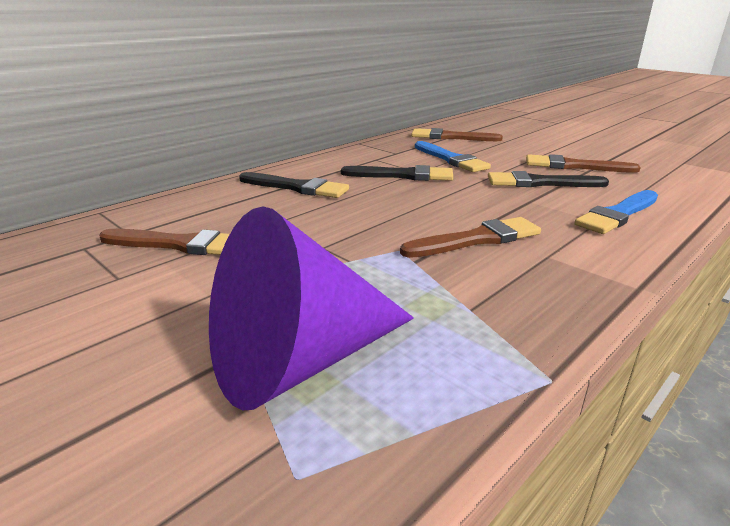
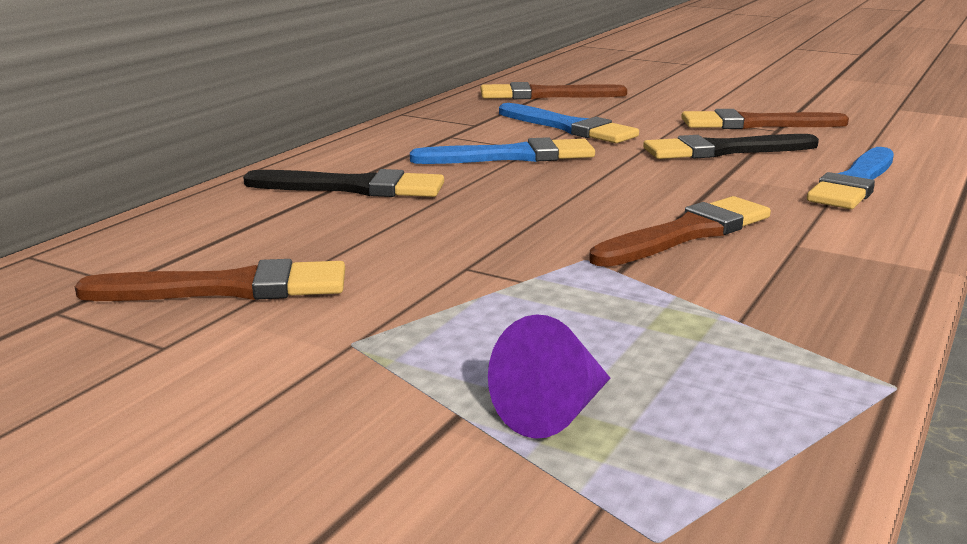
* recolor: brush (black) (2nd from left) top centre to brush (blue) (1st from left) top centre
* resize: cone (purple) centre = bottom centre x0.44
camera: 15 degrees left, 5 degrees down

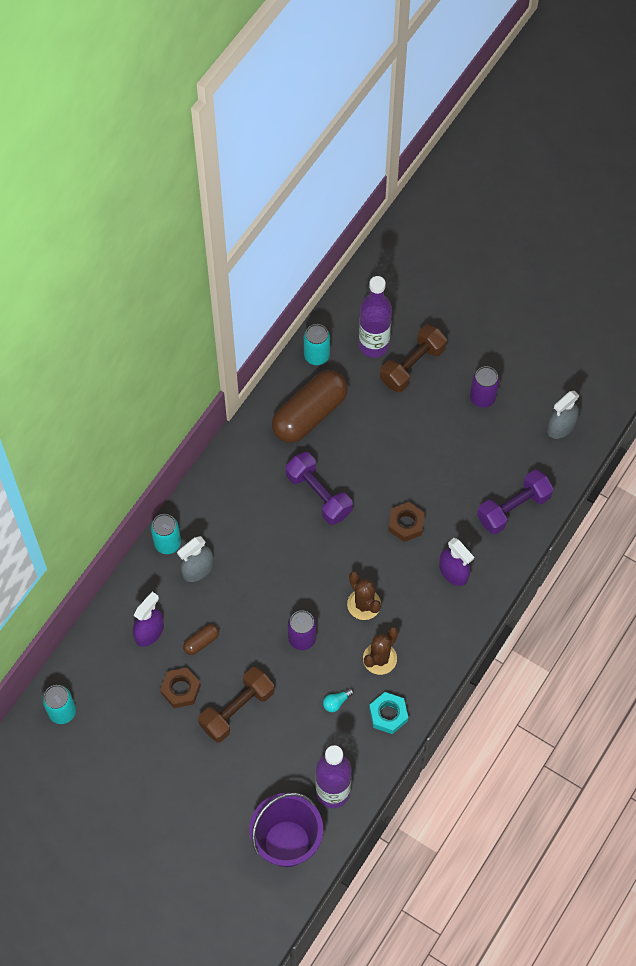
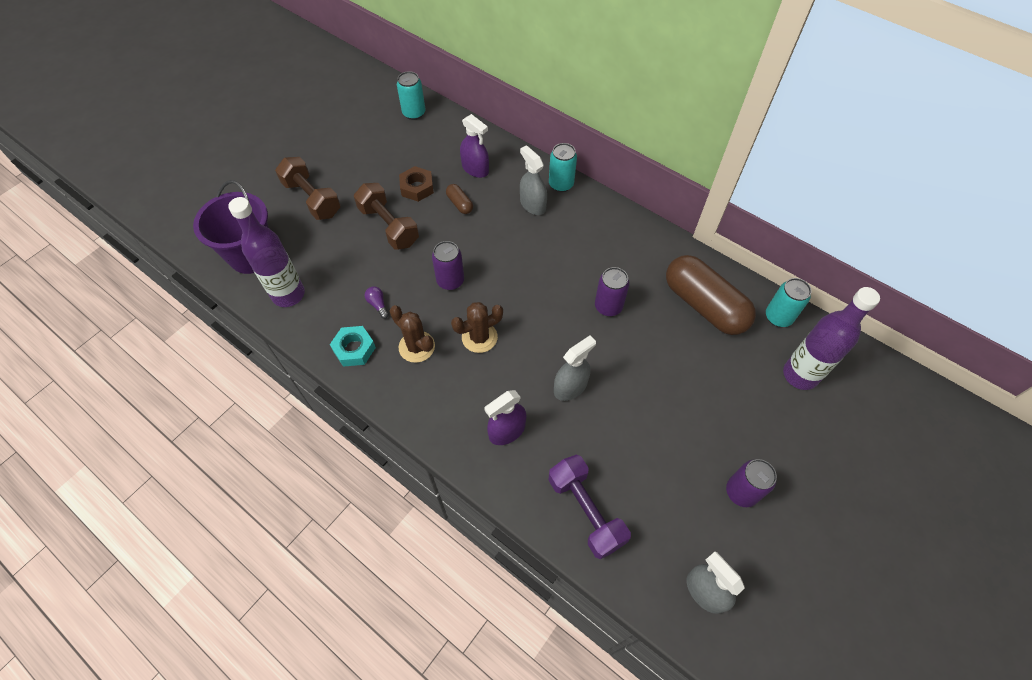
* move: dumbbell (brown) (2nd from left in the first image) centre to dumbbell (brown) (1st from left) top left
* replace: dumbbell (purple) (1st from left) centre to can (purple) (2nd from left) centre
* replace: nut (brown) (2nd from left) centre to spray bottle (grey) (2nd from left) centre
* recolor: light bulb (turquoise) bottom centre to light bulb (purple) centre
camera: 95 degrees right, 5 degrees down

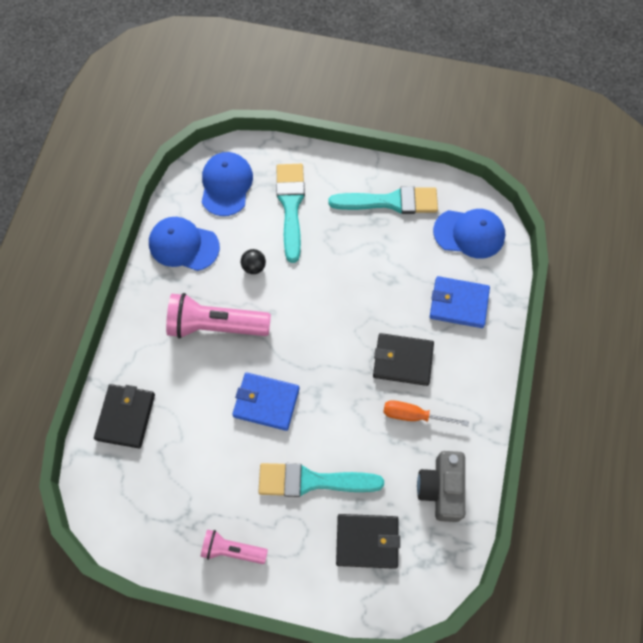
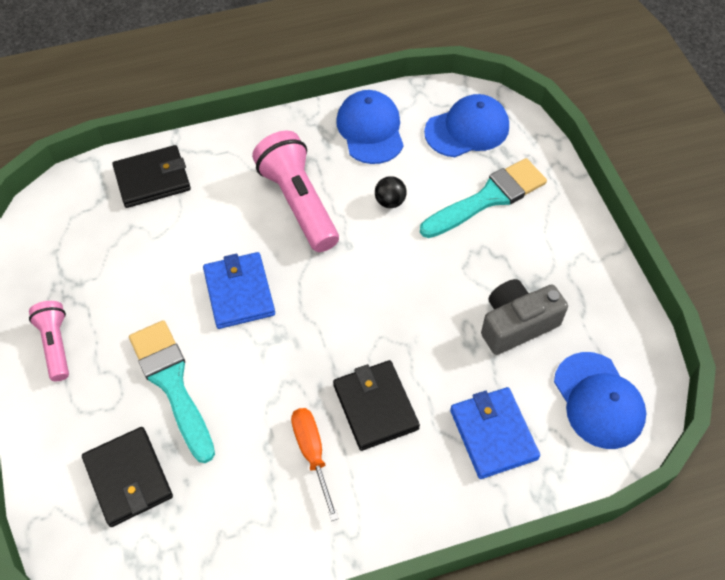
* delete: brush (turquoise) (3rd from left) top centre
* move: camera (grey) bottom right to middle right
camera: 60 degrees right, 10 degrees down

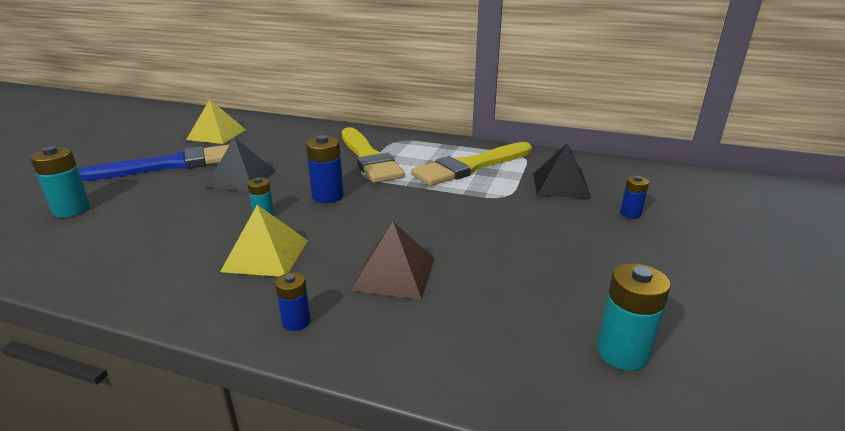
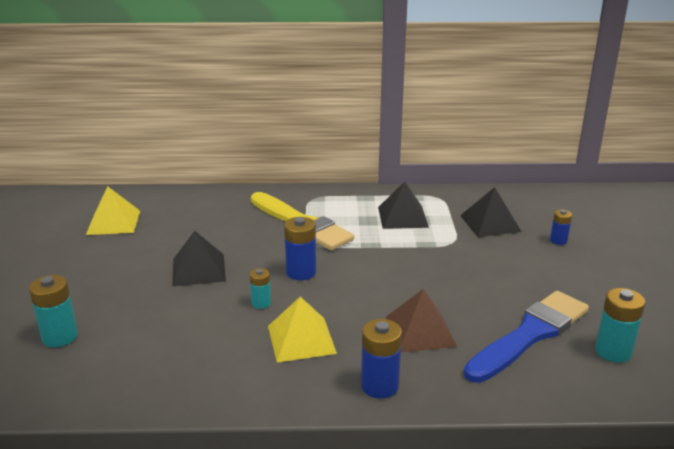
* replace: brush (yellow) (2nd from left) centre to pyramid (black) (2nd from left) centre
* move: brush (blue) middle left to bottom right
* resize: battery (blue) (1st from left in the first image) bottom centre = bottom centre x1.66
camera: 20 degrees left, 0 degrees up

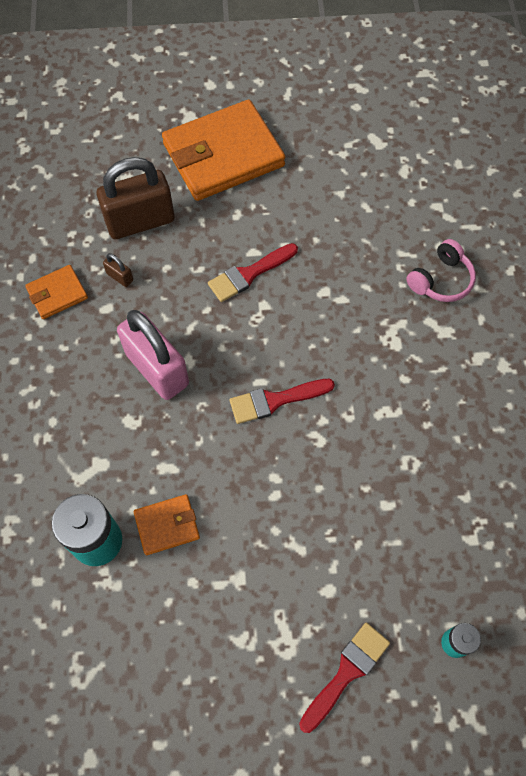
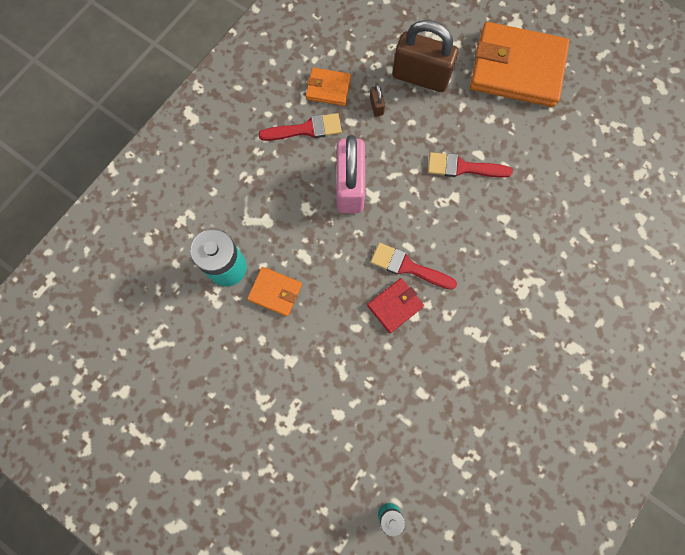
* delete: headphones (pink) middle right
* move: brush (red) (3rd from left in the first image) bottom centre to brush (red) (1st from left) top centre
* insert: wallet (red) centre
camera: 40 degrees right, 10 degrees up

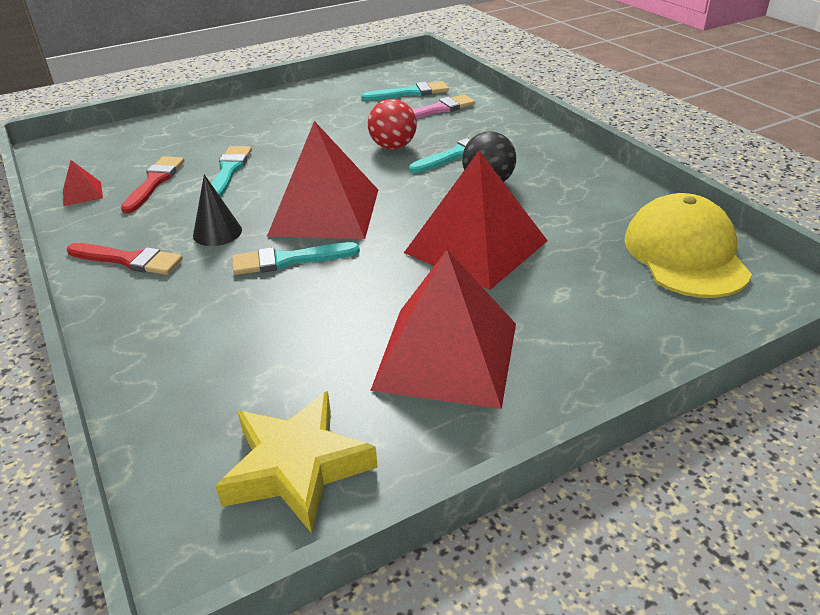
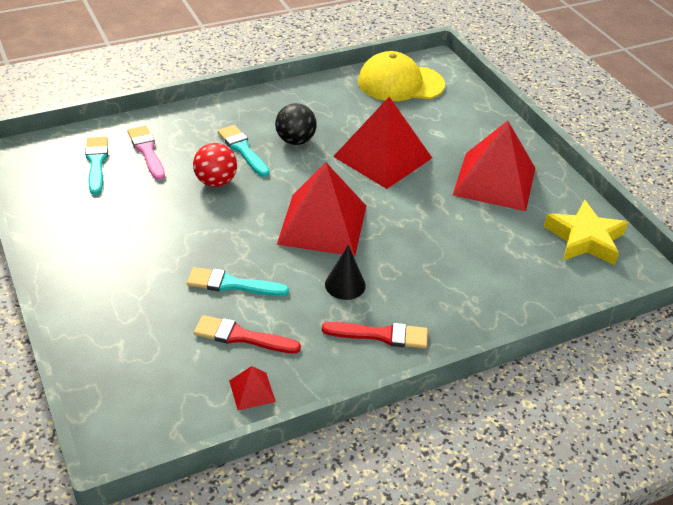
* delete: brush (turquoise) (2nd from left) centre
* rotate: brush (red) (1st from left in the first image) middle left = centre 75 degrees clockwise
camera: 90 degrees left, 5 degrees up

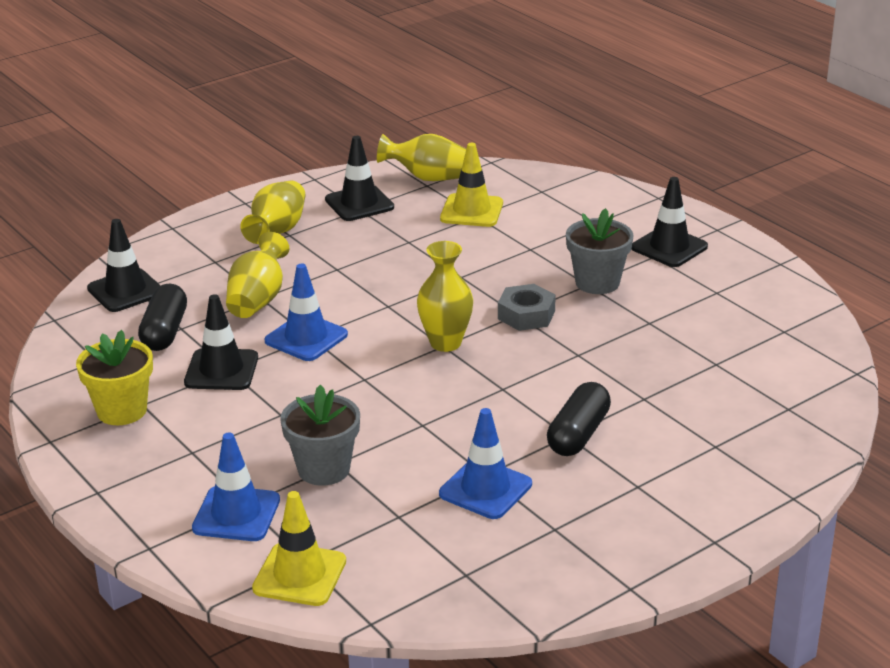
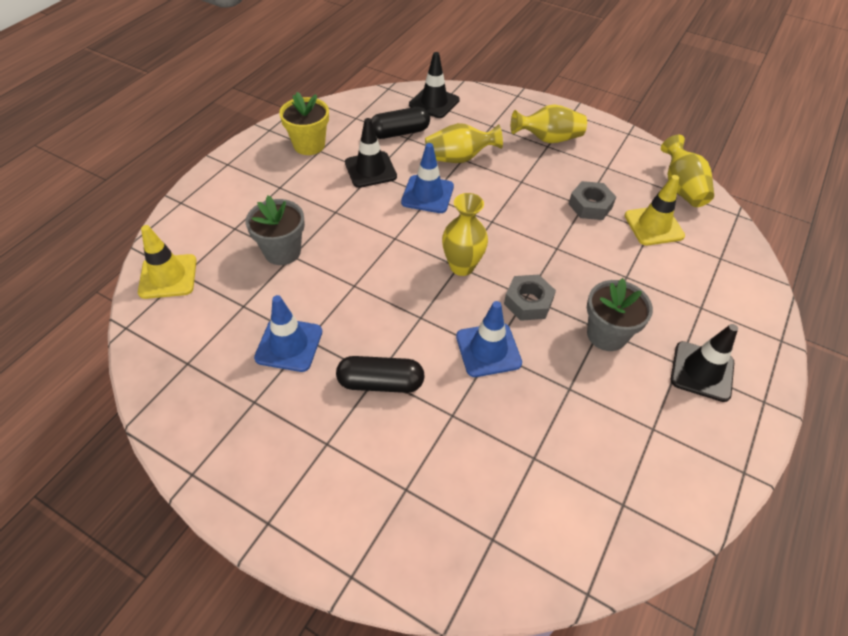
* delete: traffic cone (black) (3rd from left) top centre
* move: traffic cone (blue) (1st from left in the first image) bottom left to traffic cone (blue) (3rd from left) centre
* insert: nut (grey) (2nd from left) top right
camera: 65 degrees right, 20 degrees up

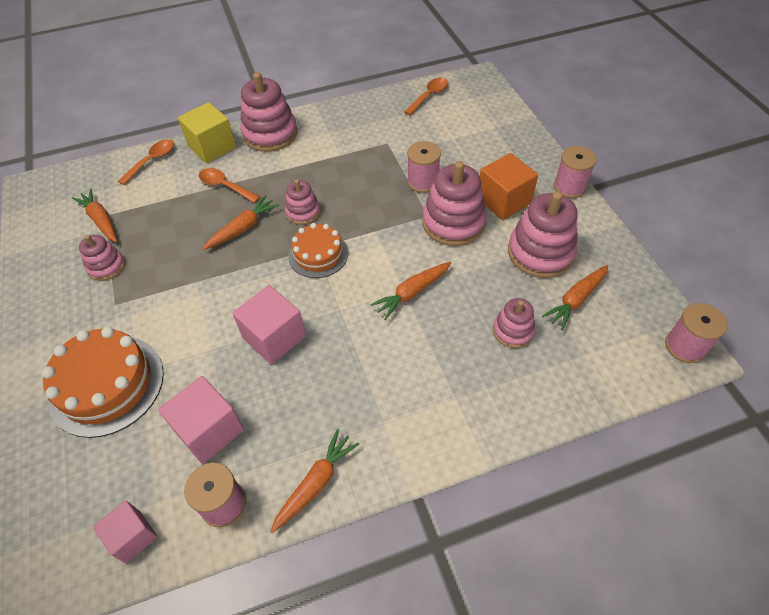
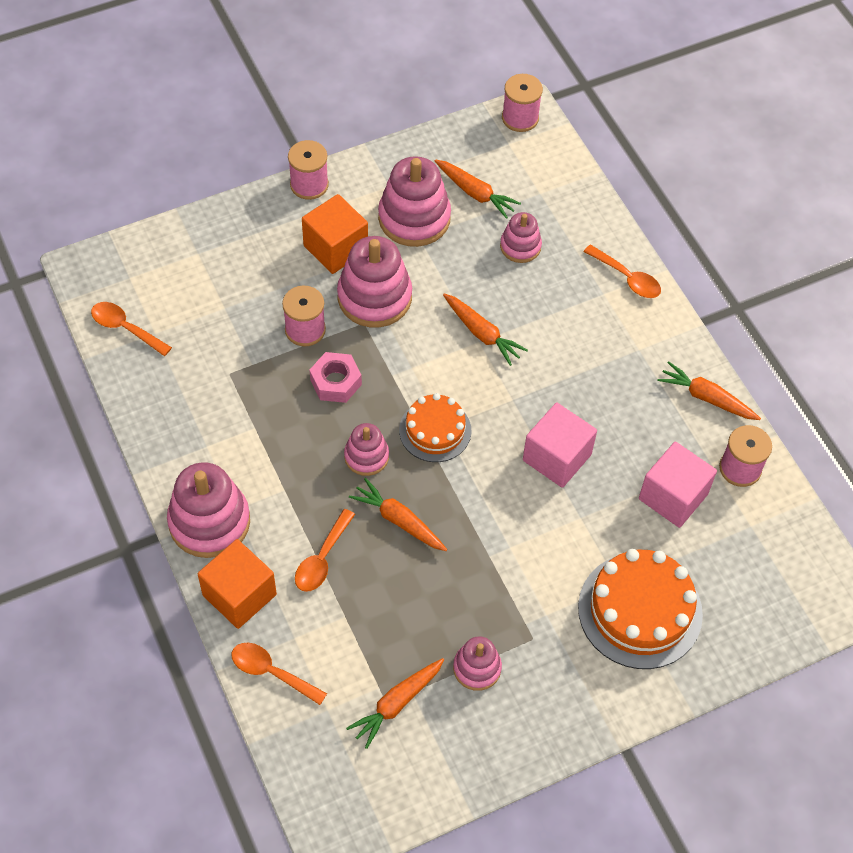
* recolor: cube (yellow) top left to cube (orange) (1st from left) bottom left
* delete: cube (pink) (1st from left) bottom left
* insert: spoon (orange) (4th from left) top right
* insert: nut (pink) centre
camera: 100 degrees left, 5 degrees up

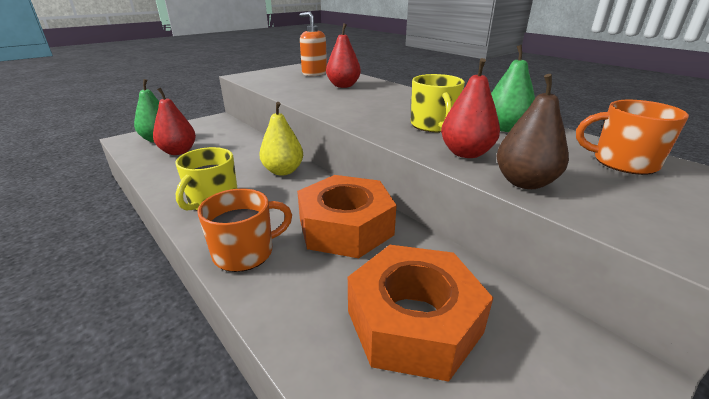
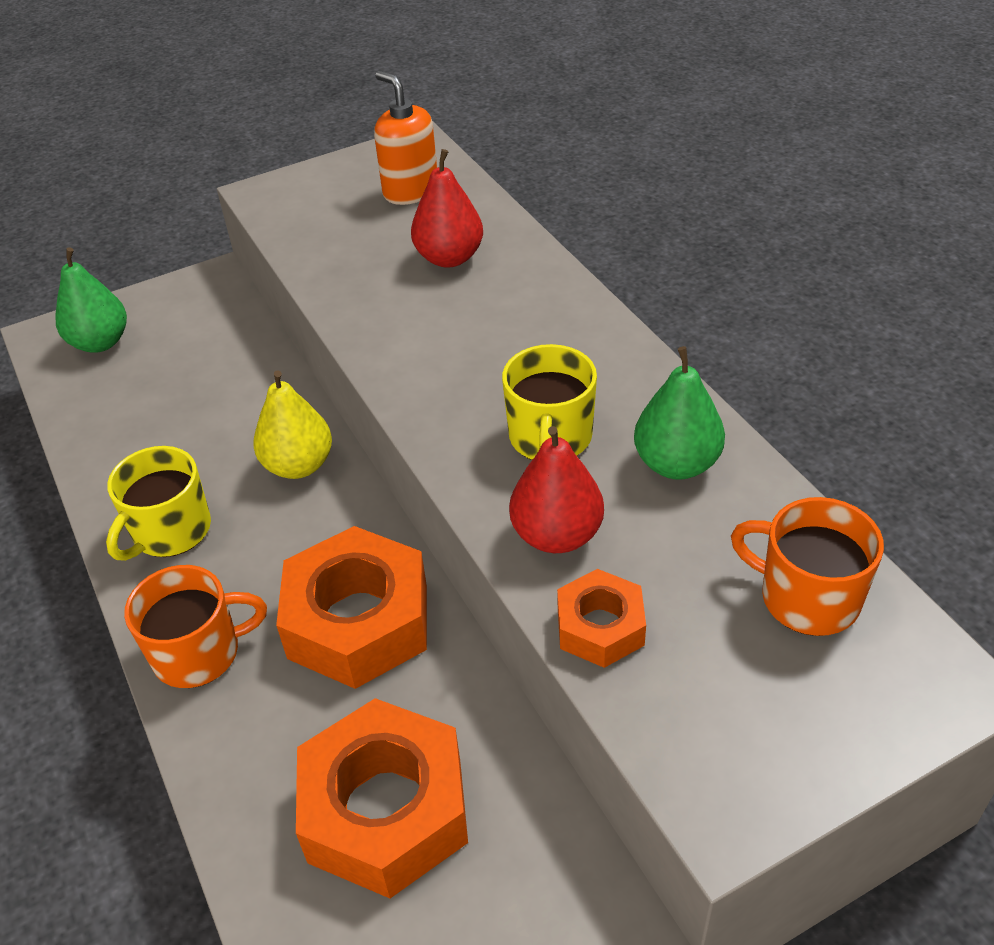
* replace: pear (brown) top right to nut (orange) (3rd from left) centre
* delete: pear (red) (1st from left) top left
camera: 15 degrees right, 15 degrees up

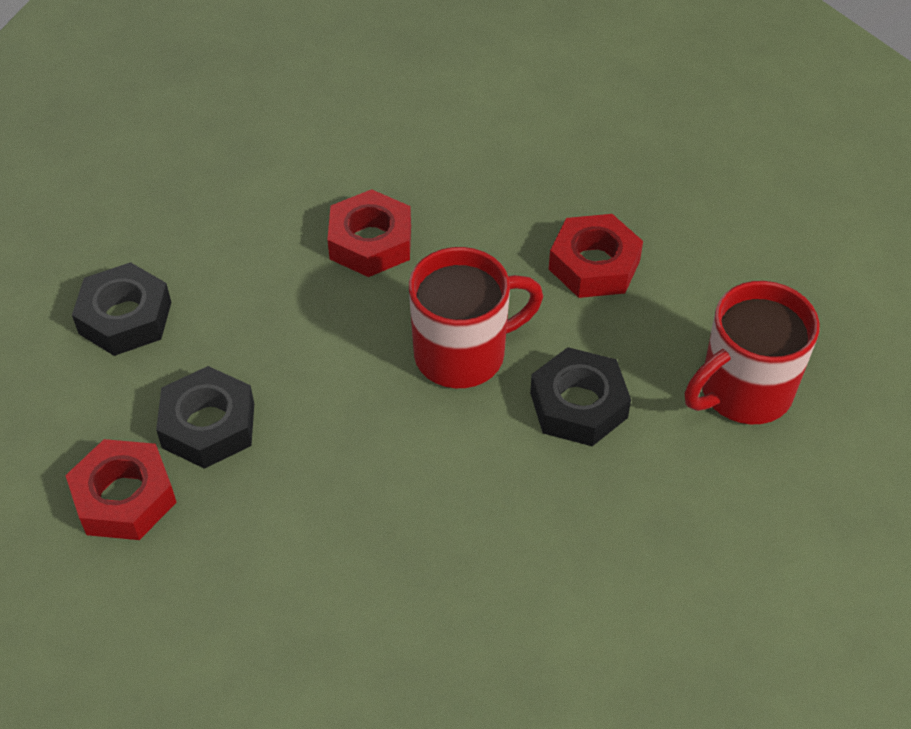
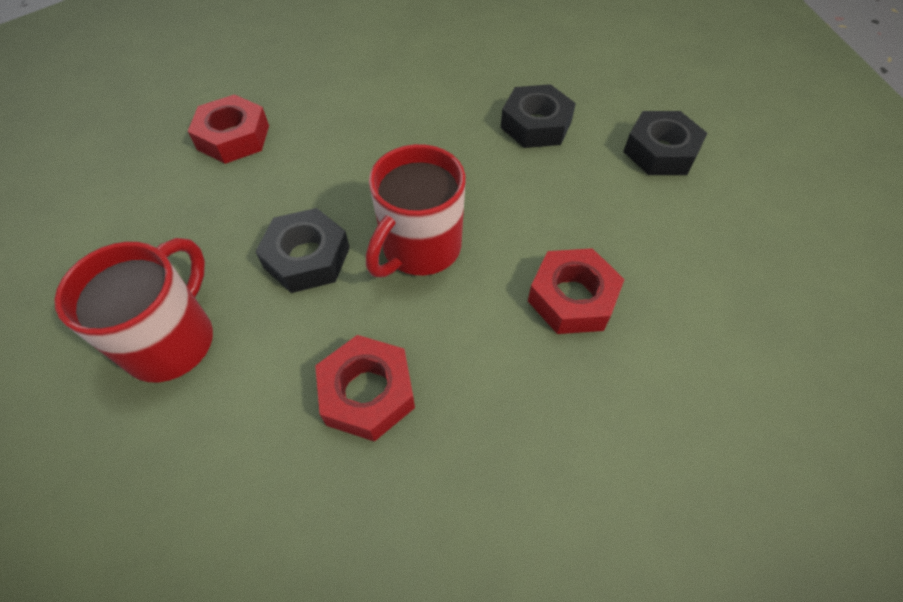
* move: nut (red) (1st from left) bottom left to top left
camera: 145 degrees right, 5 degrees up

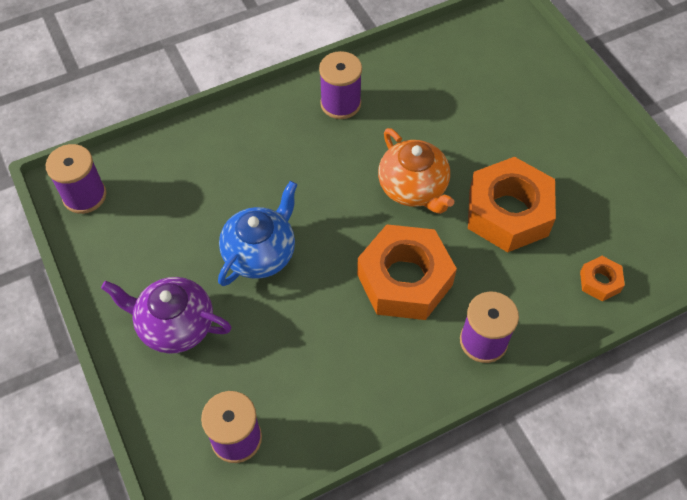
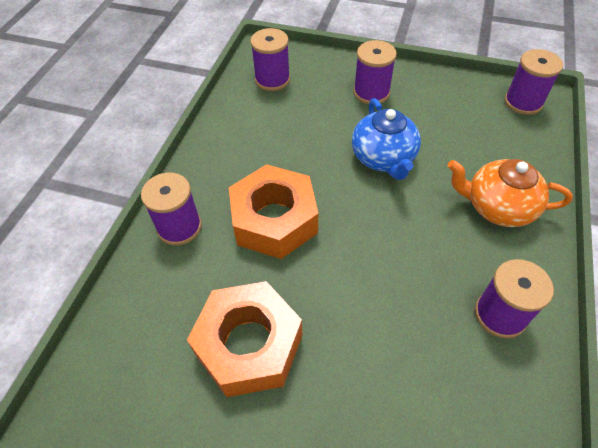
* move: teapot (orange) centre to middle right
* delete: nut (orange) (3rd from left) middle right
* replace: teapot (purple) middle left to spool (purple) (3rd from left) top centre
camera: 135 degrees right, 5 degrees down

